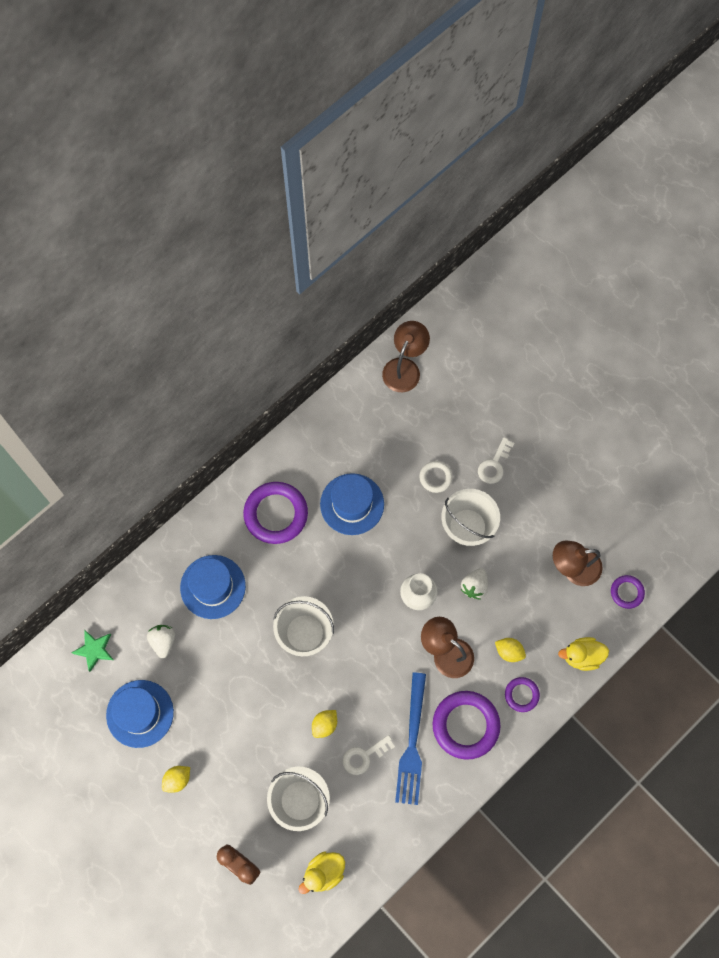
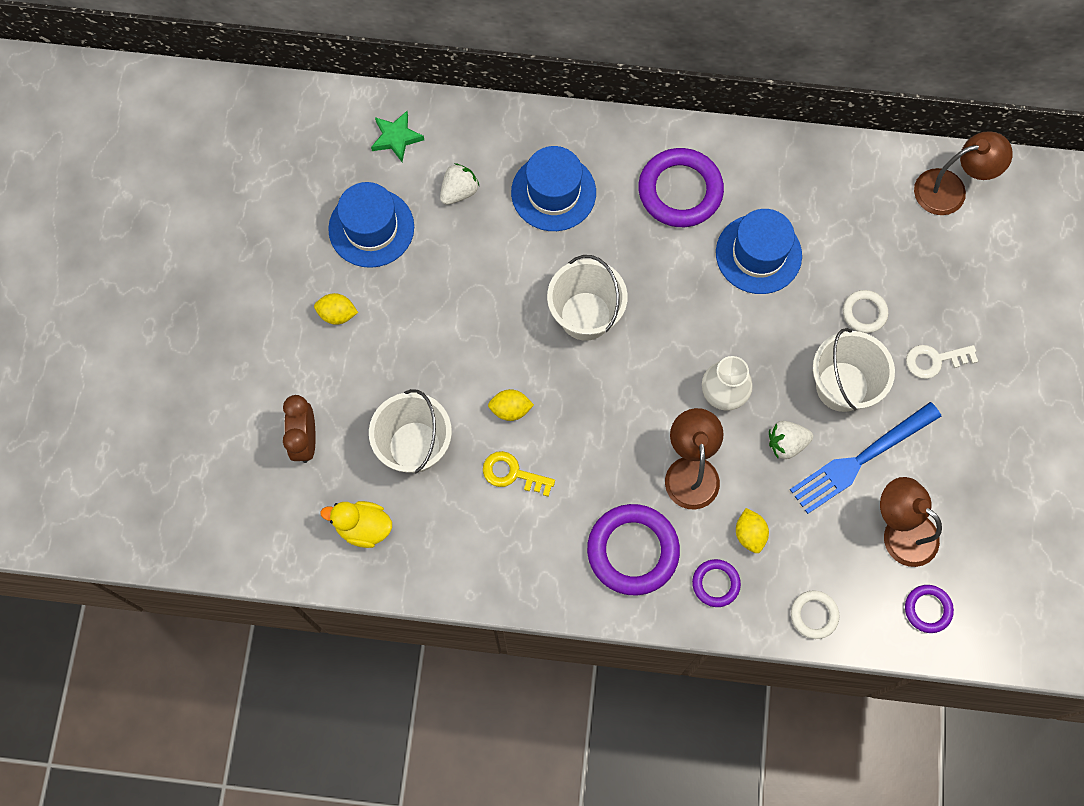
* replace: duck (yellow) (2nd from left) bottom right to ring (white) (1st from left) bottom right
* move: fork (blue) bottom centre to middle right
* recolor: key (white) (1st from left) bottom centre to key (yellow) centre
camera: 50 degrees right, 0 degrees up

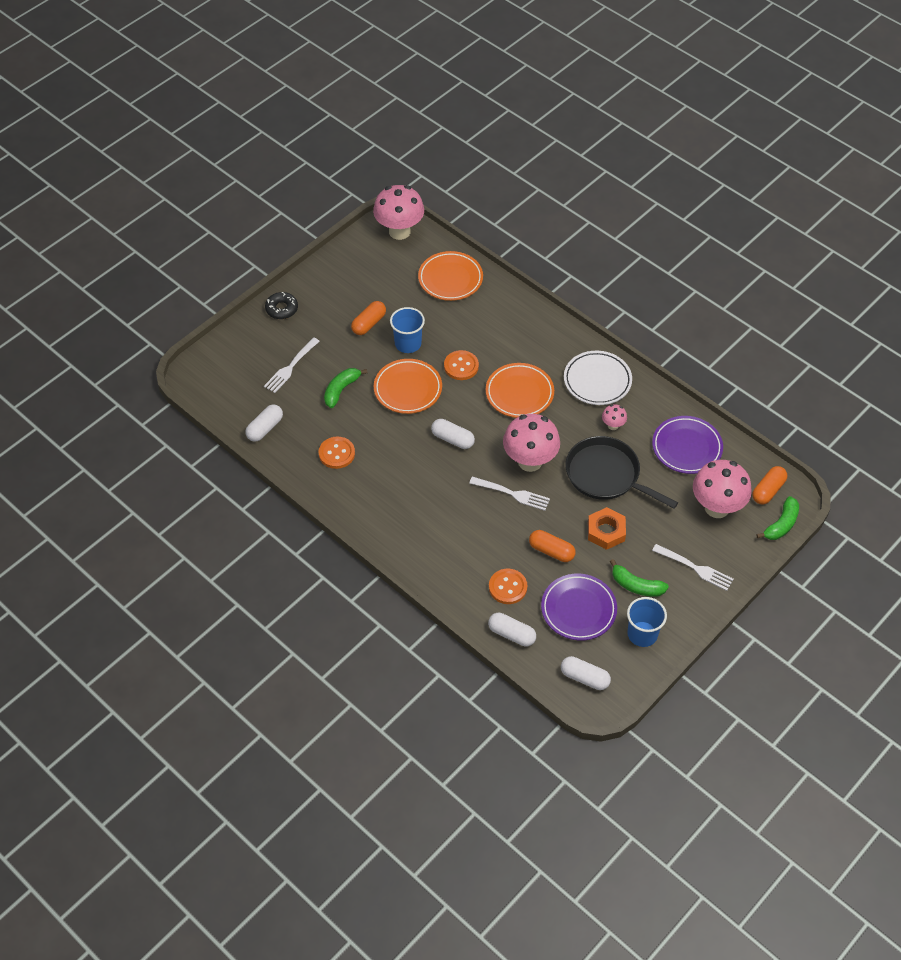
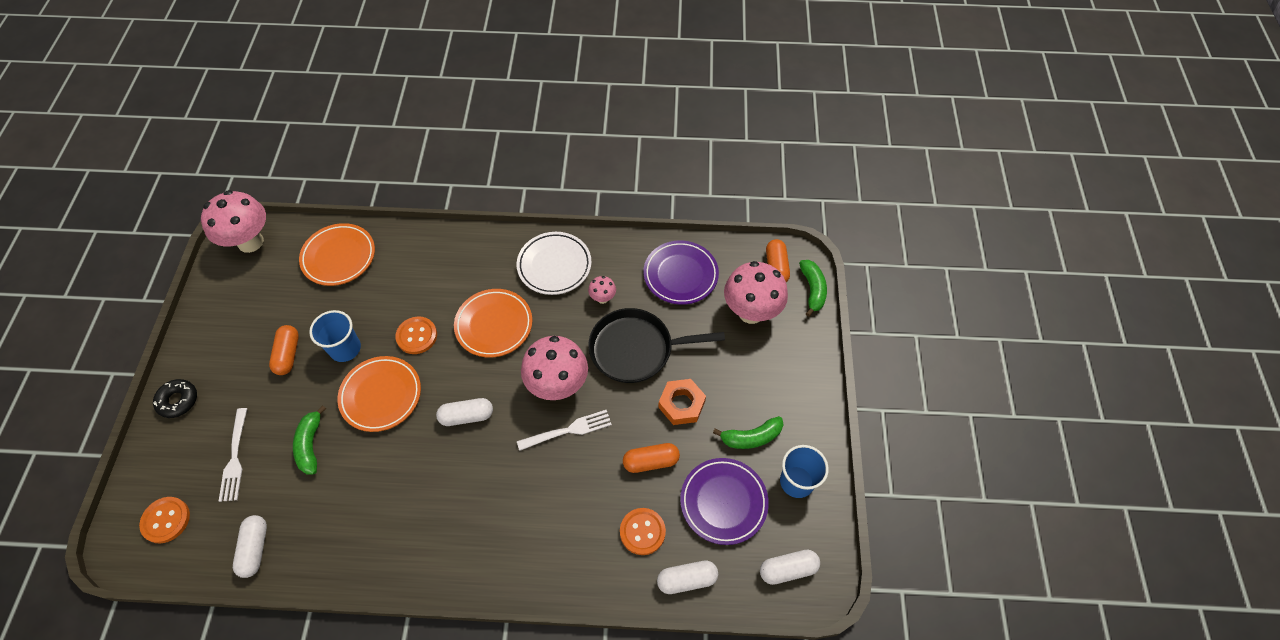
* move: button (orange) (1st from left) centre to bottom left
* delete: fork (white) (3rd from left) middle right
camera: 40 degrees left, 5 degrees up

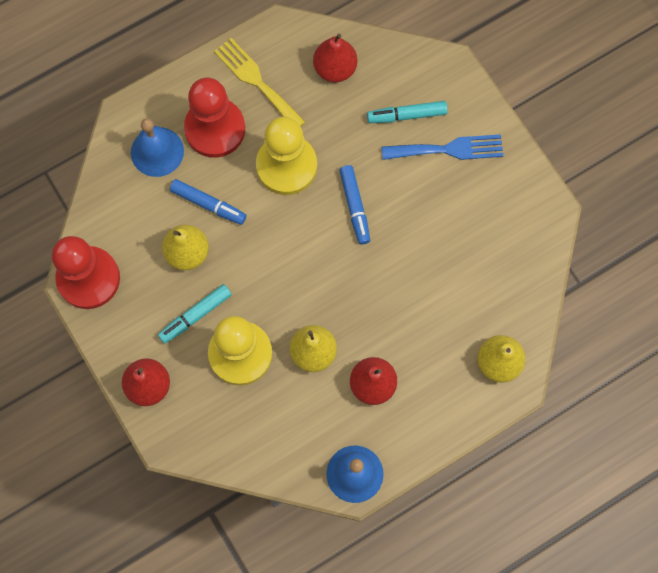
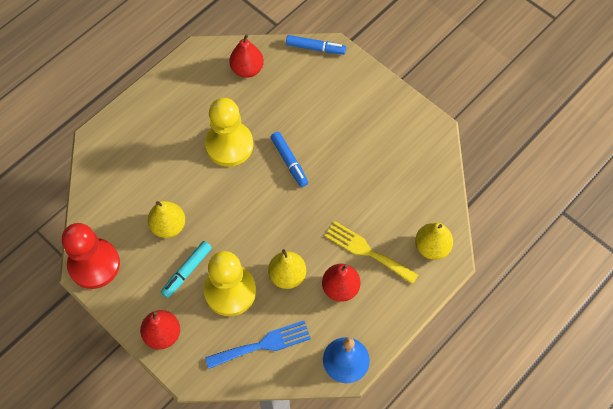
* move: fork (yellow) top centre to centre
* delete: pawn (red) (2nd from left) top left
* delete: marker (turquoise) (2nd from left) top centre
* delete: bell (blue) (1st from left) top left
* move: fork (blue) top right to bottom centre
* move: marker (blue) (1st from left in the first image) middle left to marker (blue) (2nd from left) top centre
camera: 15 degrees left, 10 degrees down

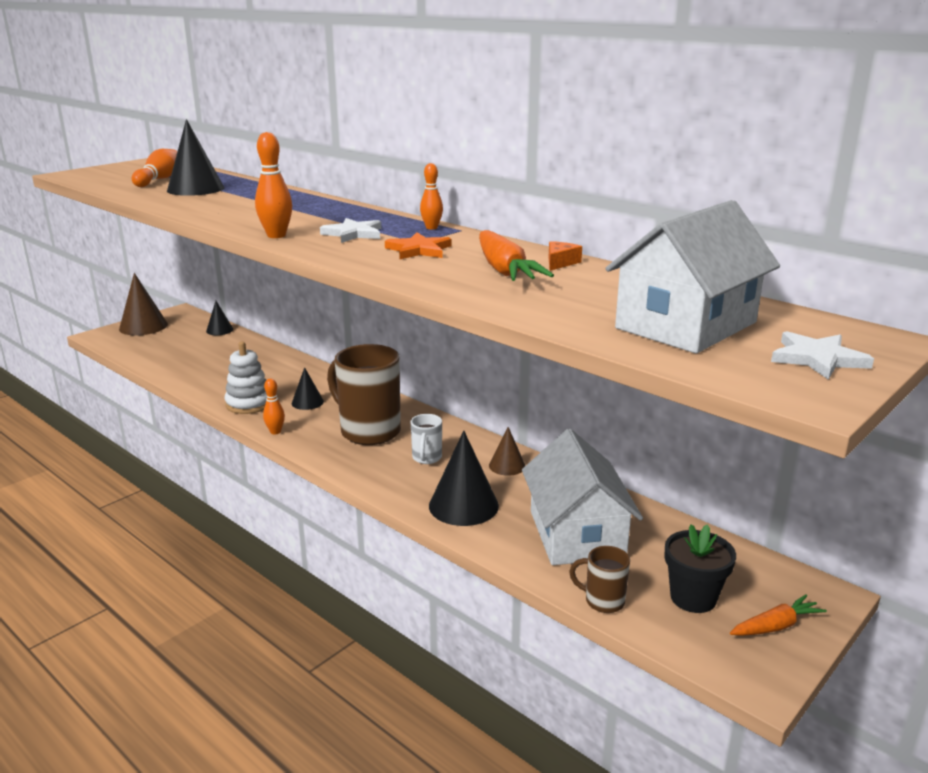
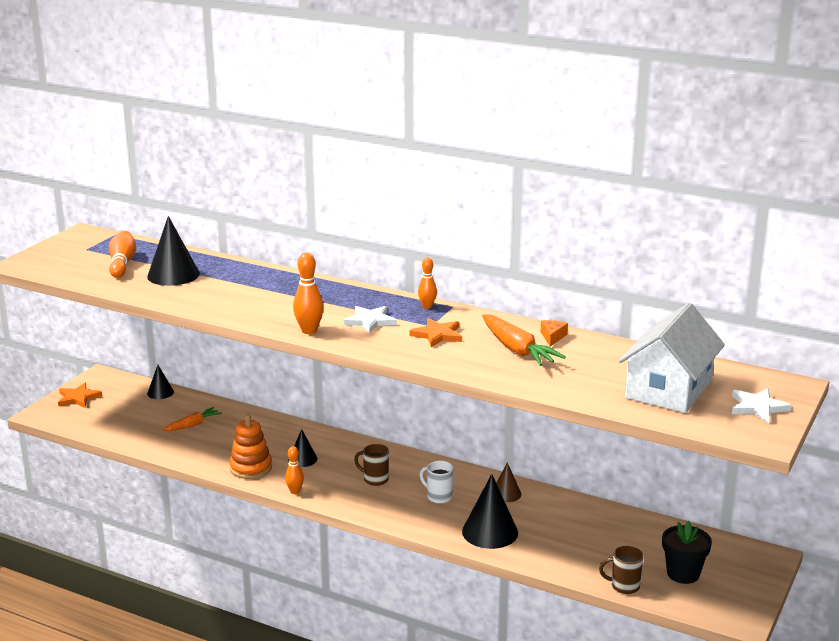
* replace: cone (brown) (1st from left) middle left to star (orange) (1st from left) middle left
* recolor: stacking toy (white) middle left to stacking toy (orange) bottom left
* resize: mug (brown) (1st from left) centre = bottom centre x0.47
* rotate: mug (white) centre = bottom centre 135 degrees clockwise
* delete: house (white) (1st from left) centre
* move: carrot (orange) (2nd from left in the first image) bottom right to carrot (orange) (1st from left) middle left
camera: 15 degrees left, 0 degrees up

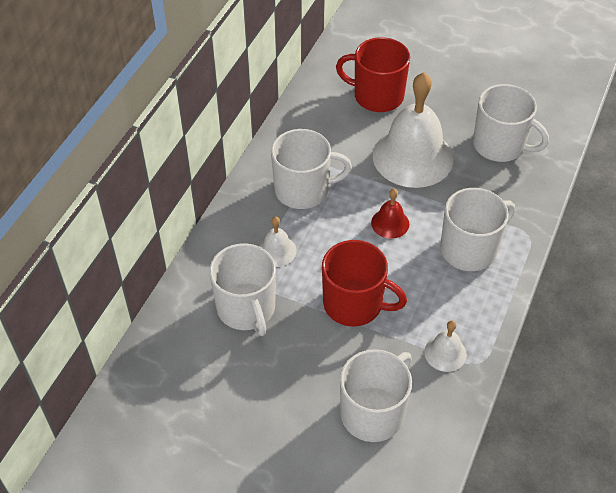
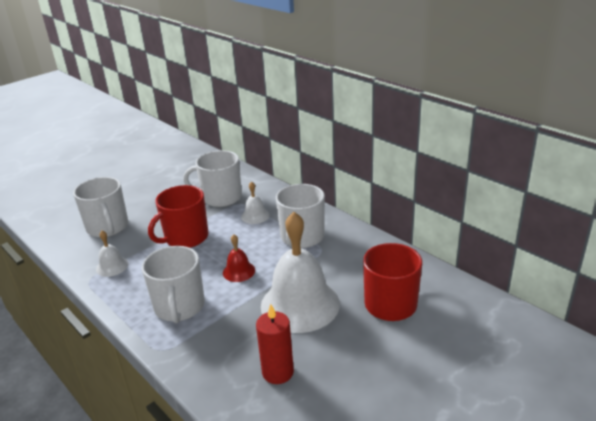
* replace: mug (white) (5th from left) top right to candle (red) bottom centre
camera: 115 degrees right, 20 degrees down

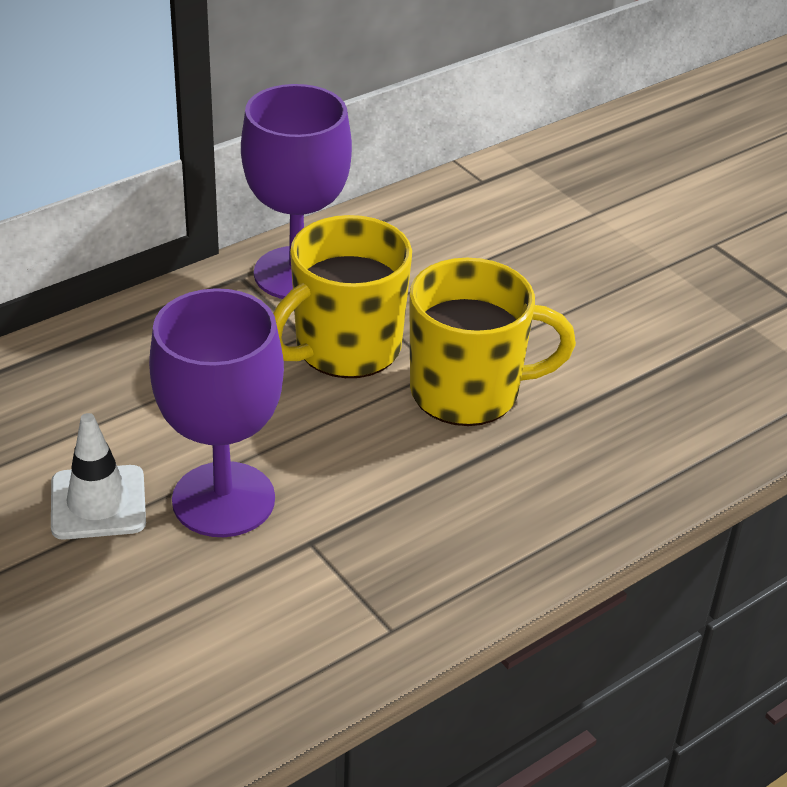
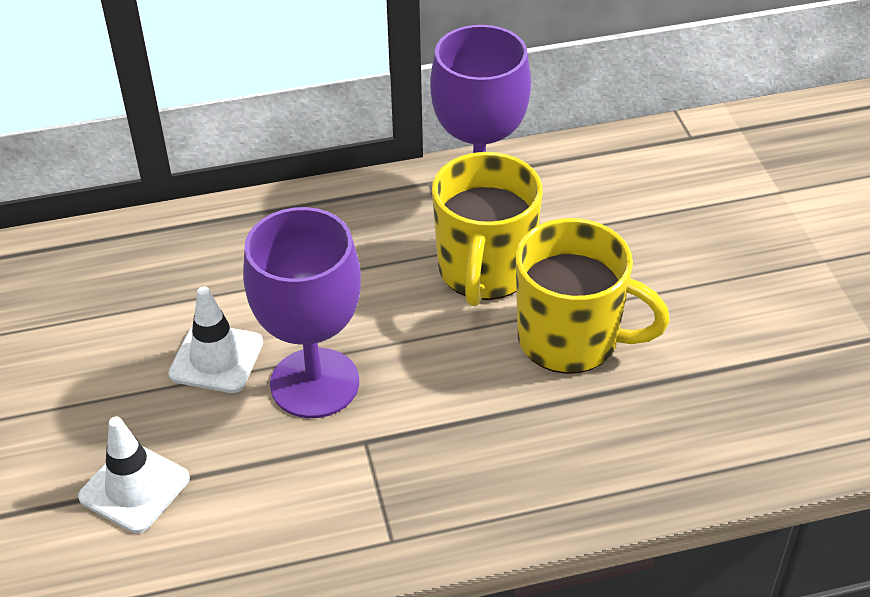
* rotate: mug (yellow) (1st from left) centre = centre 60 degrees counterclockwise
* insert: traffic cone (white) (1st from left) bottom left
camera: 25 degrees right, 5 degrees up

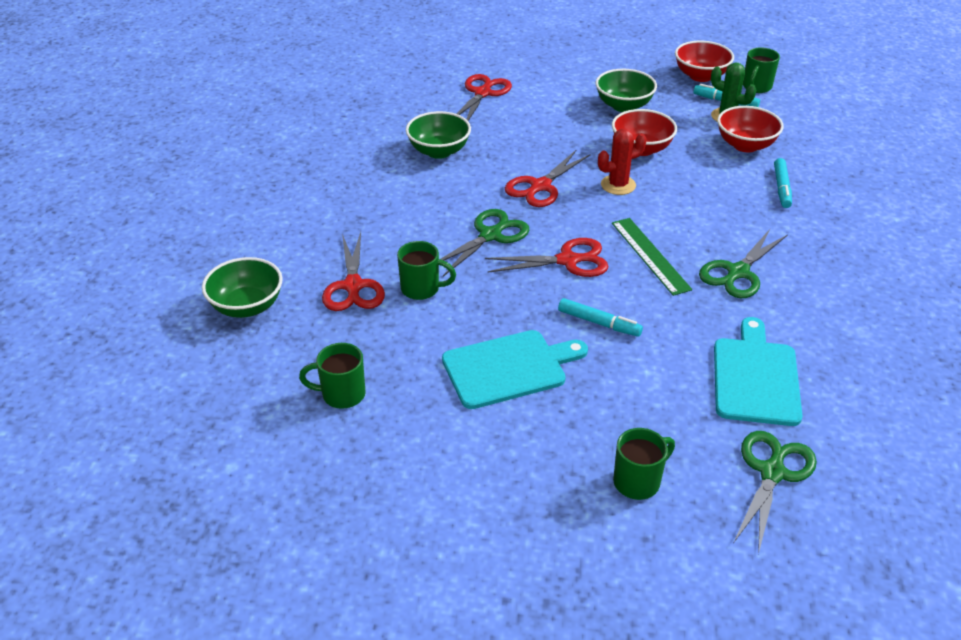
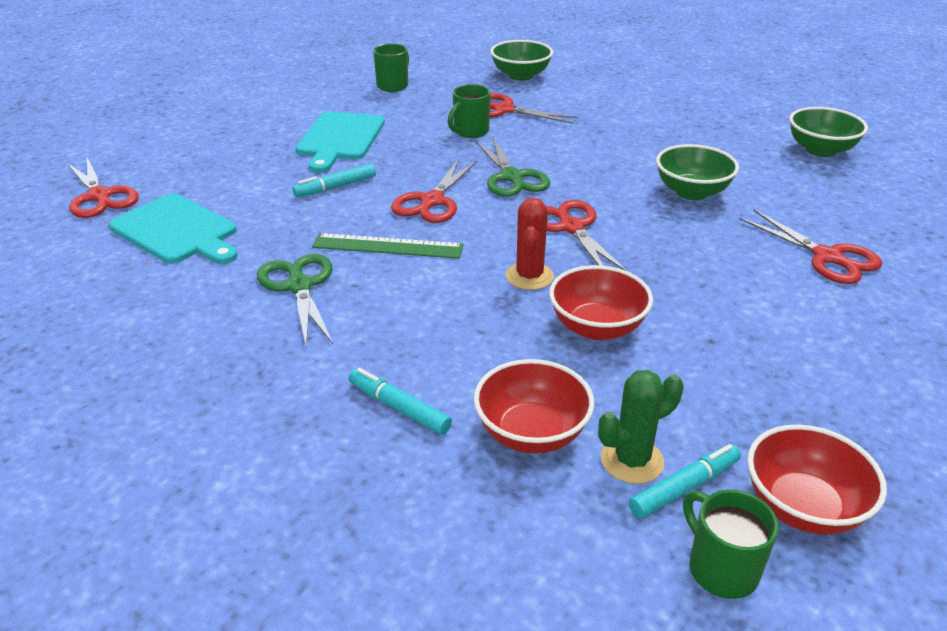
* move: bowl (green) (3rd from left) top centre to top right
* delete: mug (green) (3rd from left) bottom right
* recolor: scissors (green) (3rd from left) bottom right to scissors (red) (1st from left) top left
camera: 120 degrees right, 5 degrees down

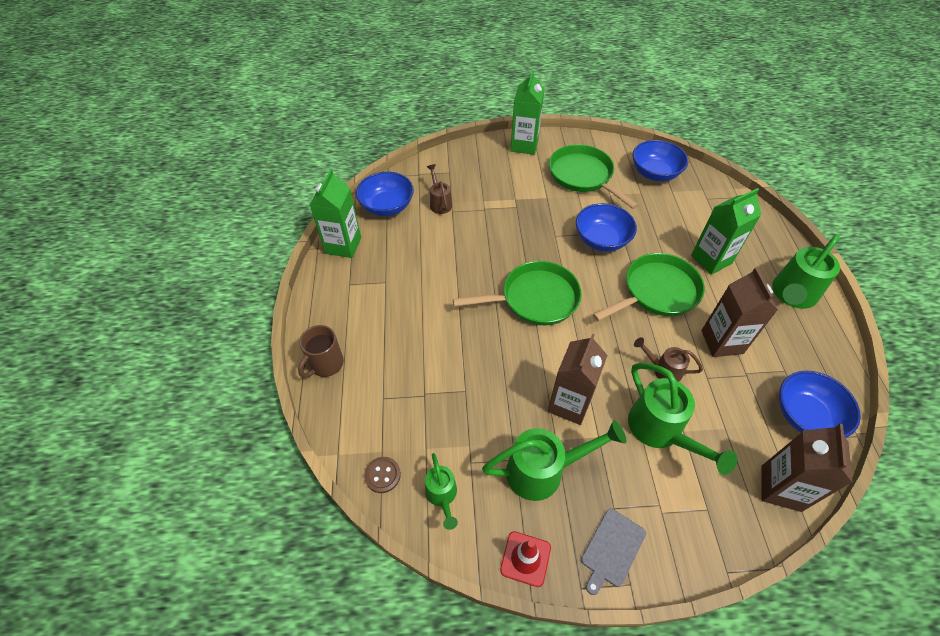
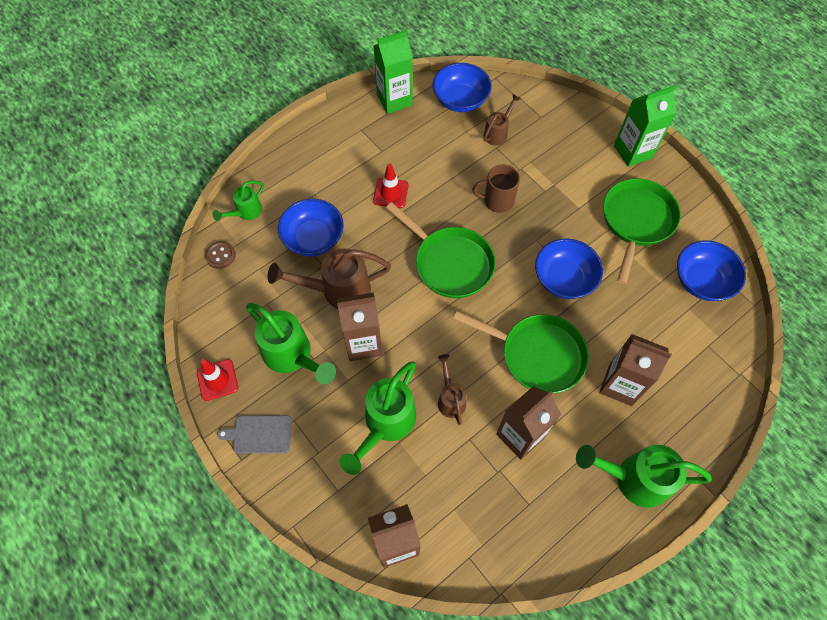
* recolor: carton (green) (3rd from left) middle right to carton (brown) (4th from left) middle right
* move: mug (brown) centre to top centre
* move: bowl (blue) (4th from left in the first image) middle right to bowl (blue) (1st from left) centre
* move: watering can (green) (1st from left) bottom centre to top left
* insert: traffic cone (red) (2nd from left) top centre
* insert: watering can (brown) (1st from left) centre
camera: 55 degrees right, 10 degrees up

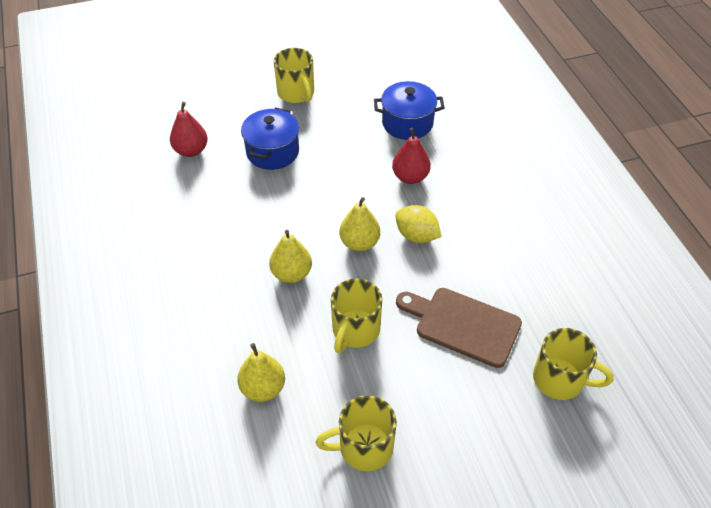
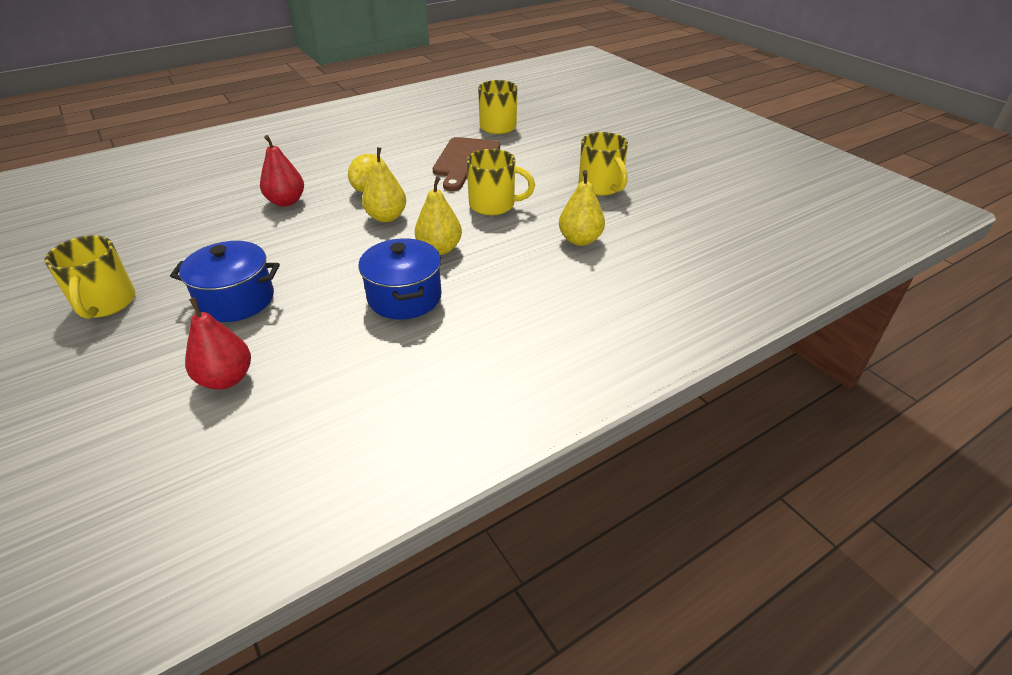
* rotate: mug (yellow) (1st from left) top centre = middle left 120 degrees clockwise
* move: pot (blue) (2nd from left) top centre to centre
camera: 105 degrees left, 10 degrees down

